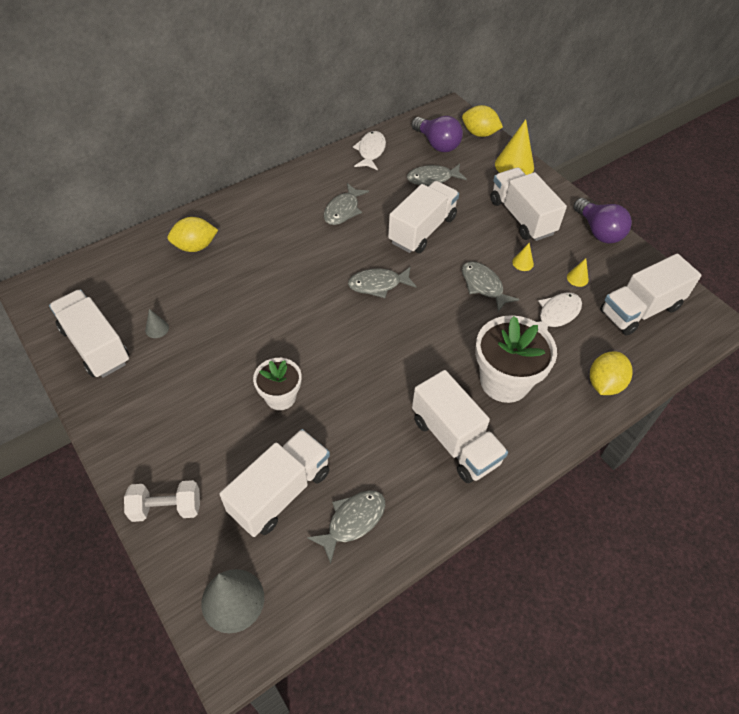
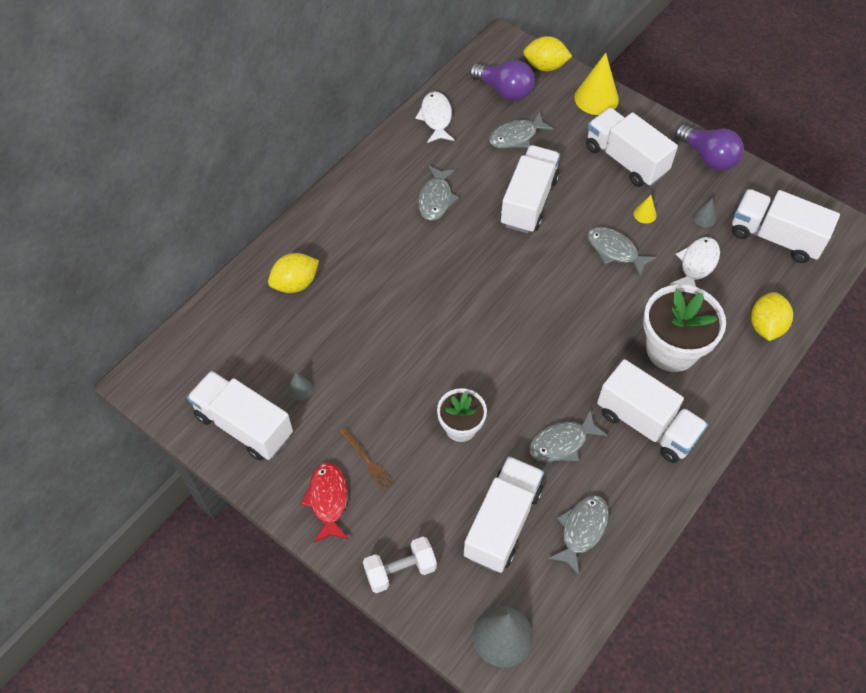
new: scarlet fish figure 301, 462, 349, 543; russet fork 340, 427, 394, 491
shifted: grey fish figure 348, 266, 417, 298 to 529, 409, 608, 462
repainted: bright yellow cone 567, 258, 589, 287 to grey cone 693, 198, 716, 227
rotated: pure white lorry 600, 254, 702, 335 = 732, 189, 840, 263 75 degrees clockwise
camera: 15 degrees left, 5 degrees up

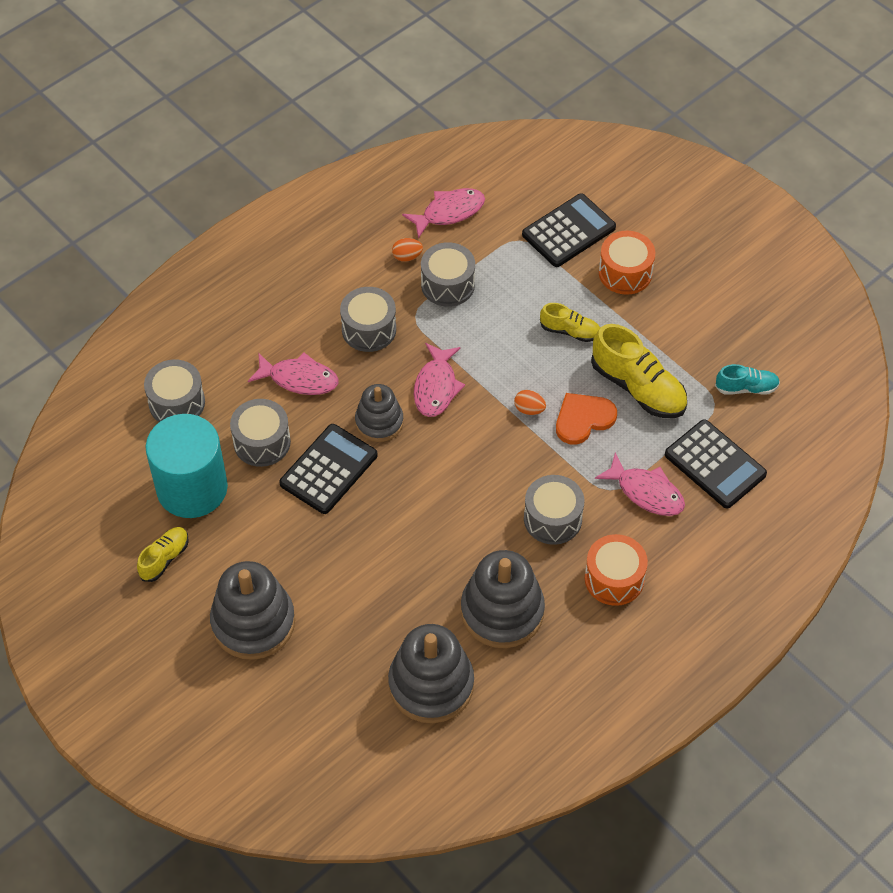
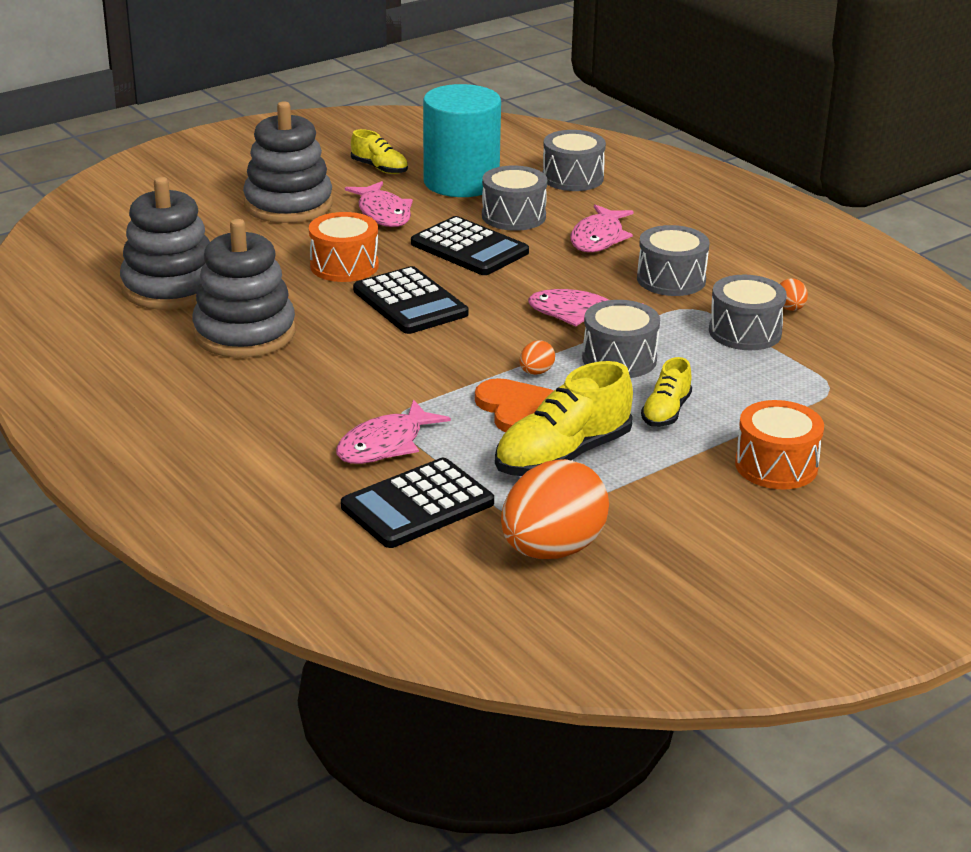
gone: grey stacking toy 355, 384, 404, 442
shifted: orange-coloured toy drum 585, 534, 648, 606 to 309, 212, 379, 282; rosy fish figure 402, 188, 485, 238 to 345, 181, 413, 227; ebony calculator 522, 193, 616, 267 to 353, 266, 468, 334; grey toy drum 524, 475, 584, 545 to 582, 300, 660, 378
swapped: aqua sneaker 715, 364, 780, 395 to orange-coloured egg 501, 459, 609, 559
camera: 95 degrees right, 25 degrees down

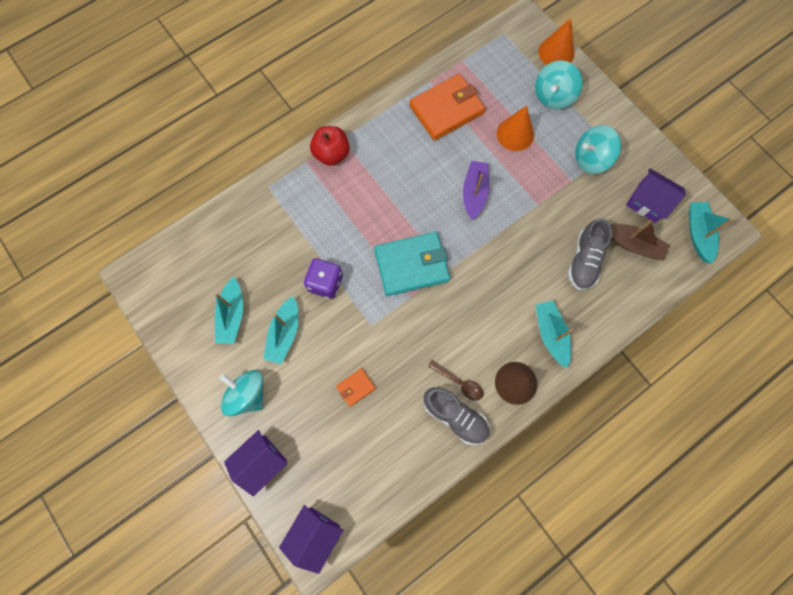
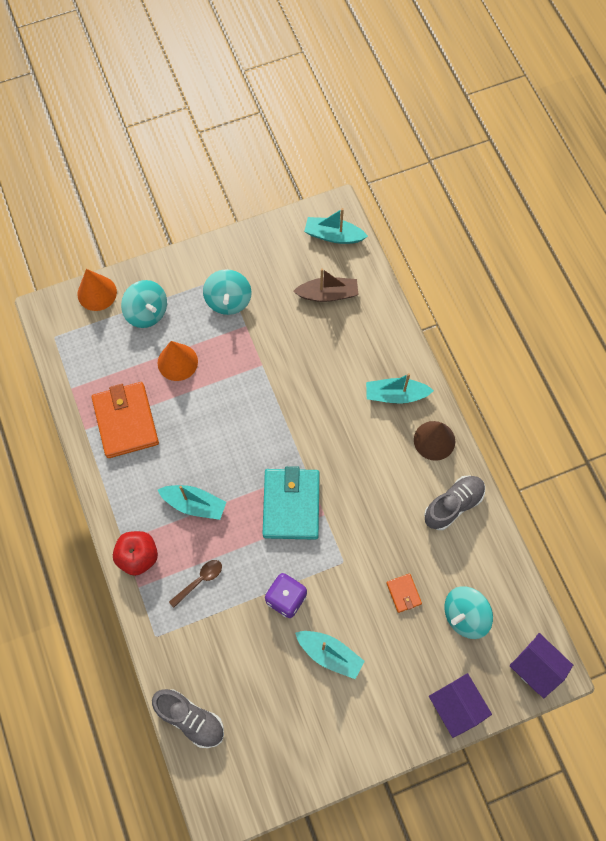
gone: purple toy boat 463, 161, 490, 220; purple toy house 626, 168, 686, 223
shifted: grey sneaker 568, 219, 612, 290 to 152, 689, 224, 748; aqua toy boat 214, 277, 243, 344 to 158, 485, 226, 520; russet spoon 428, 360, 484, 401 to 169, 560, 222, 608; aqua whirligig 219, 370, 263, 416 to 444, 586, 493, 639
rotated: russet toy boat 610, 220, 670, 261 = 293, 268, 359, 302 45 degrees clockwise
camera: 75 degrees left, 5 degrees down

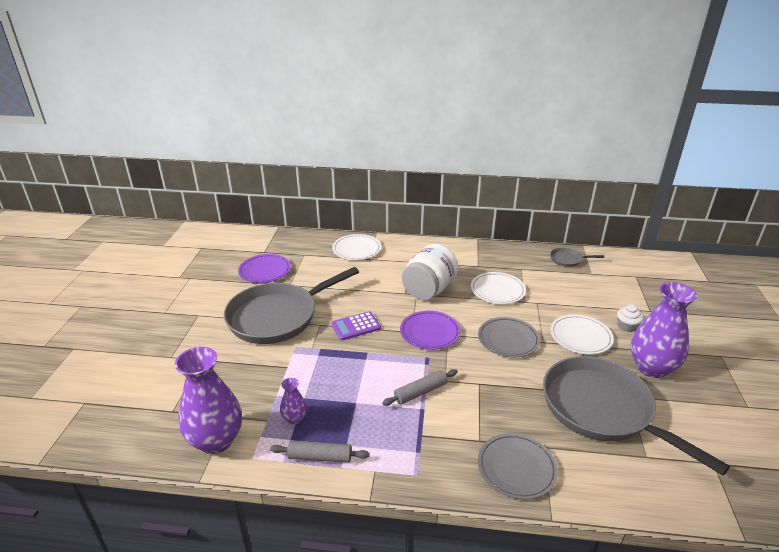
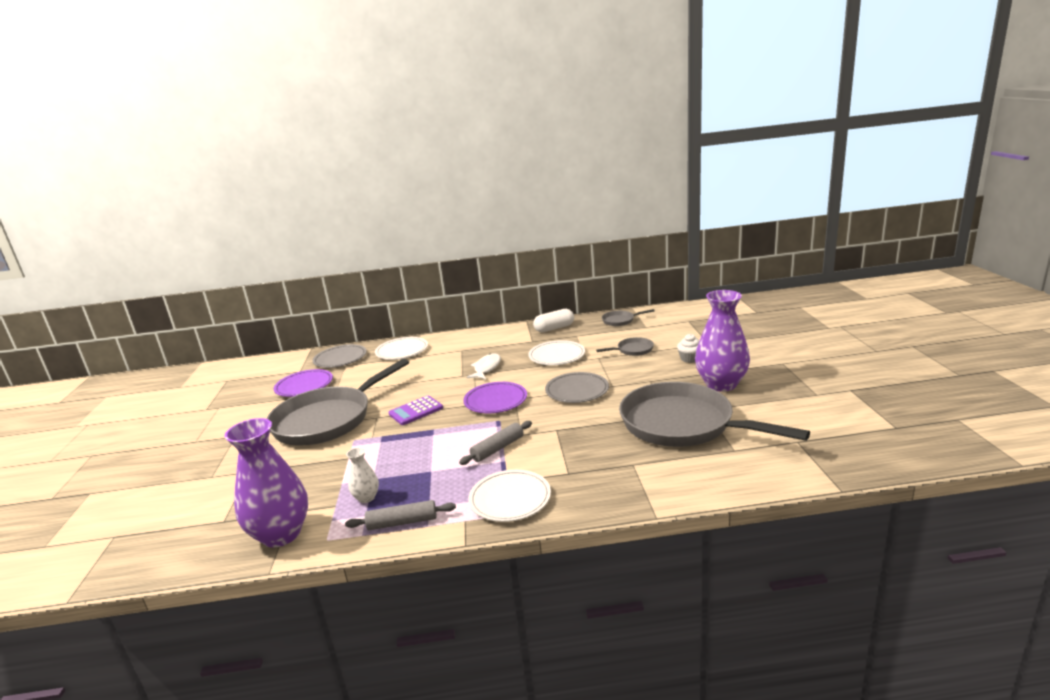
new: pure white capsule 533, 309, 574, 332; grey frying pan 596, 337, 654, 356
shifted: grey dinner plate 478, 433, 558, 500 to 313, 344, 367, 368; pure white dinner plate 550, 315, 614, 354 to 469, 470, 551, 522
swapped: pure white jar 402, 244, 459, 300 to pure white fish figure 466, 353, 501, 380
repainted: purple vase 280, 378, 307, 425 to pure white vase 346, 447, 379, 503
camera: 10 degrees left, 10 degrees down

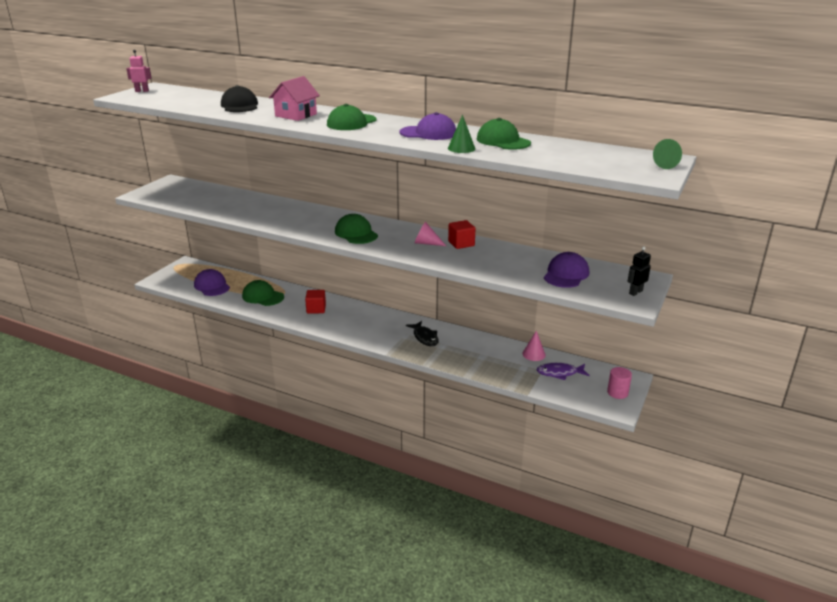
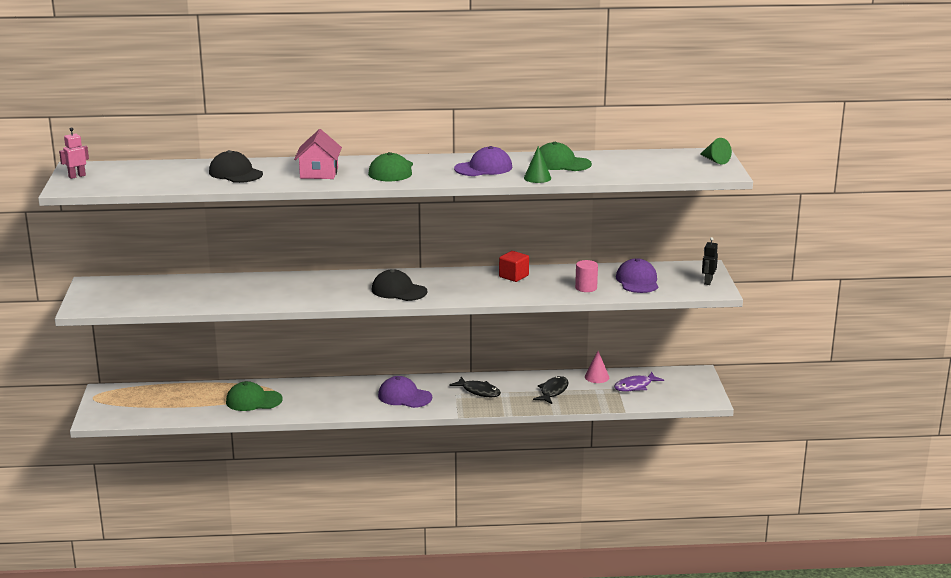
gone: scarlet block 305, 290, 326, 314; rosy cone 415, 222, 446, 246
new: ebony fish figure 533, 376, 569, 404
shifted: purple baseball cap 194, 269, 230, 296 to 378, 376, 432, 408; rosy solid cylinder 607, 367, 632, 399 to 575, 260, 598, 292
repainted: emerald baseball cap 335, 214, 378, 244 to ebony baseball cap 372, 269, 427, 301
camera: 30 degrees left, 5 degrees down

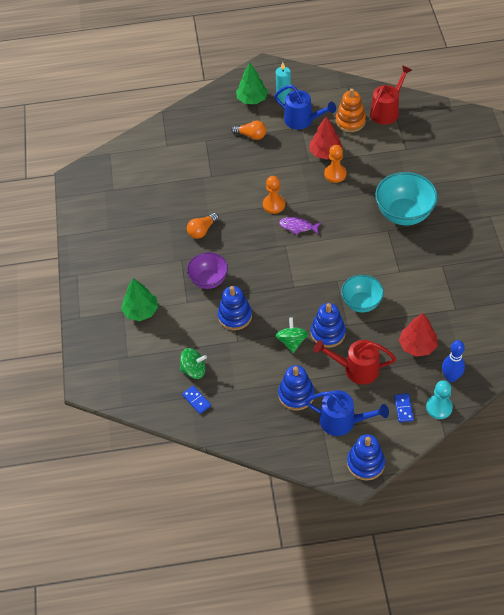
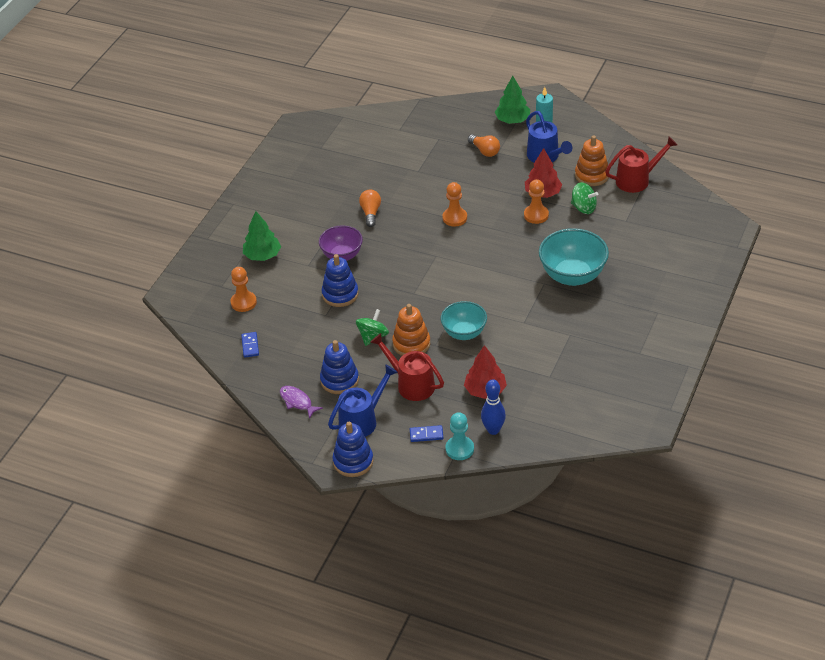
new: orange-coloured pawn 230, 267, 257, 312
shifted: purple fish figure 279, 217, 322, 235 to 280, 386, 323, 419; emerald whirligig 180, 348, 207, 379 to 571, 182, 598, 214
repainted: cobalt stacking toy 311, 303, 346, 348 to orange-coloured stacking toy 392, 304, 430, 356
rotated: cobalt watering pot 305, 390, 389, 436 = 328, 365, 398, 437 90 degrees counterclockwise; orange-coloured bulb 187, 213, 219, 239 = 359, 189, 381, 227 105 degrees clockwise; cobalt domino 394, 393, 414, 422 = 410, 425, 443, 442 60 degrees clockwise
camera: 30 degrees right, 10 degrees down

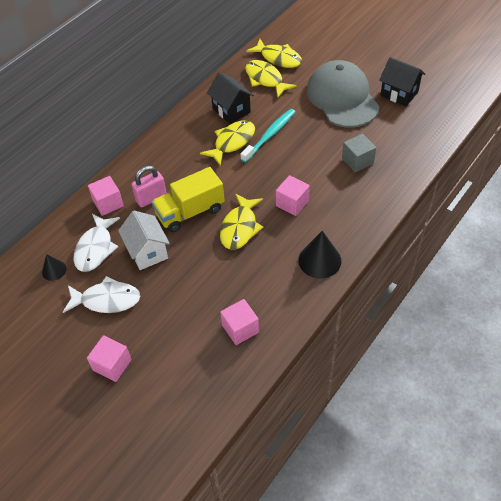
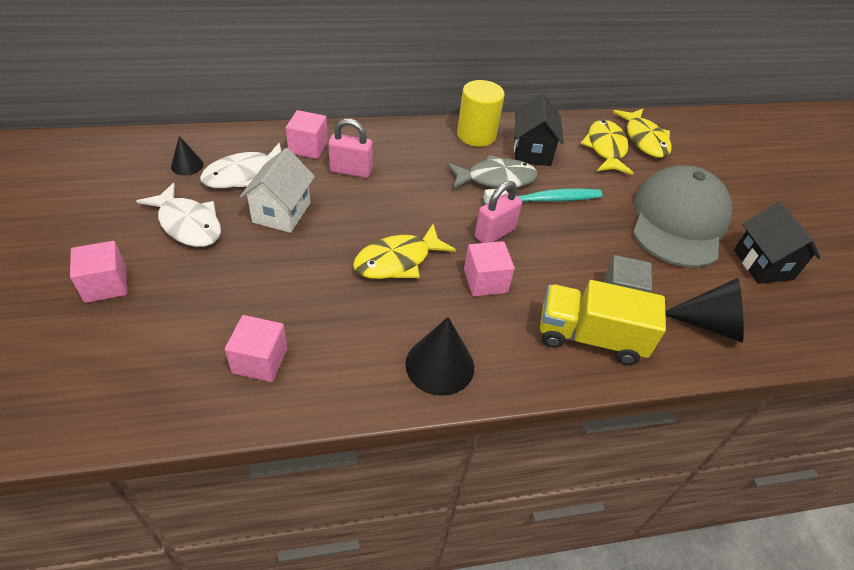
new: bright yellow solid cylinder 457, 80, 505, 147; rosy lock 475, 181, 522, 243; ebony cone 665, 278, 744, 343
shifted: bright yellow lorry 152, 167, 225, 233 to 540, 280, 666, 365
repainted: bright yellow fish figure 200, 120, 255, 166 to grey fish figure 447, 155, 538, 189
camera: 35 degrees right, 5 degrees down

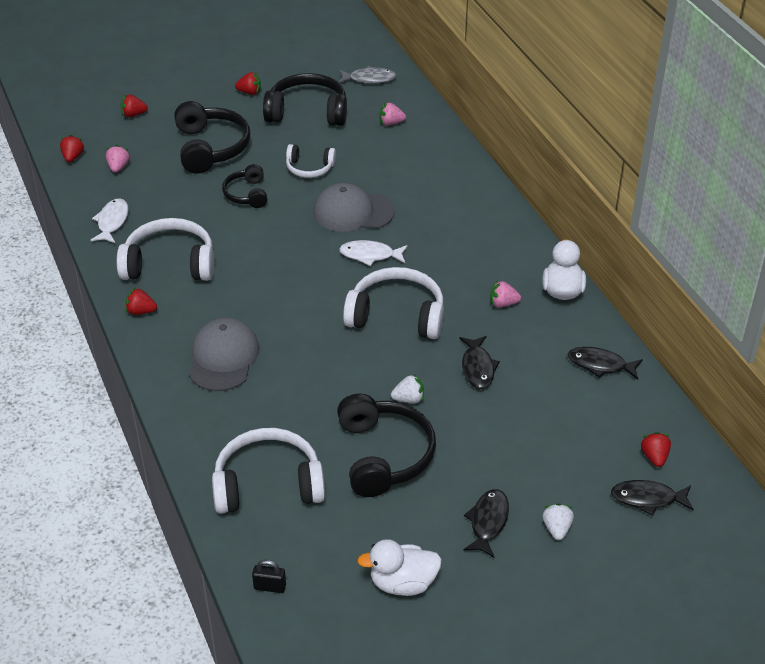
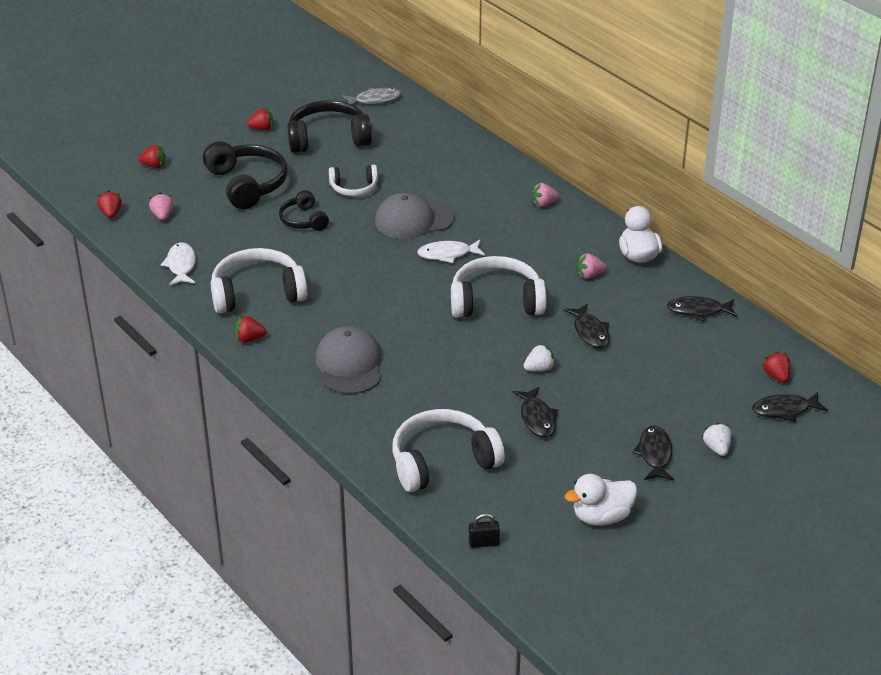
shifted: rosy strawberry 379, 103, 406, 125 to 531, 183, 559, 207
swapped: ebony over-ear headphones 337, 394, 436, 497 to ebony fish figure 513, 387, 558, 438
rotated: scarlet strawberry 121, 94, 148, 117 = 138, 145, 165, 168 150 degrees counterclockwise
camera: 15 degrees left, 5 degrees down

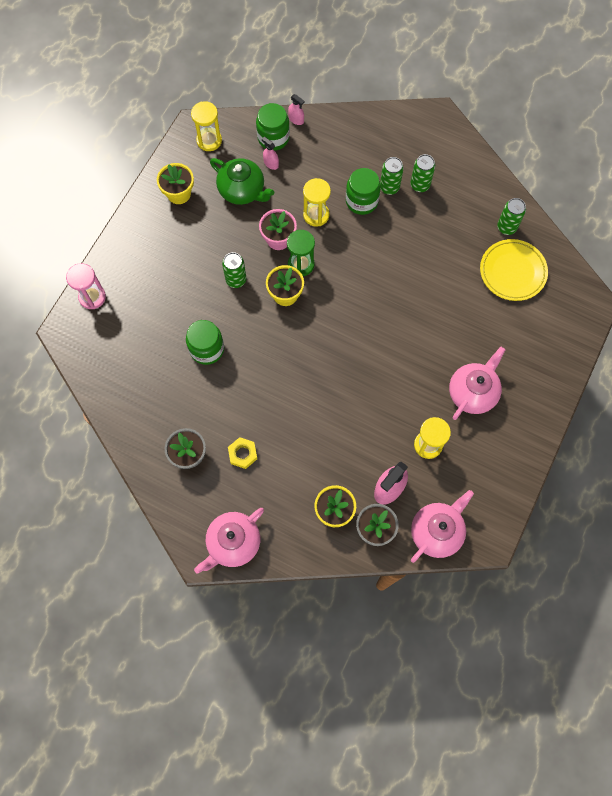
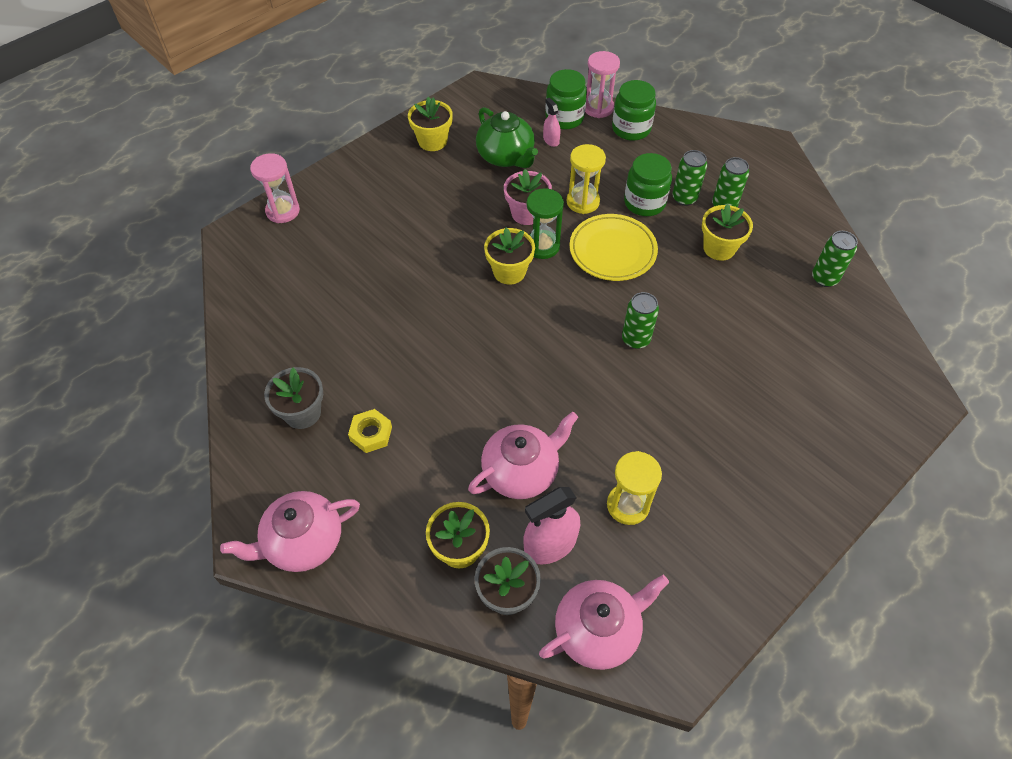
gone: bright yellow sandglass 191, 101, 222, 151
new: bright yellow plant pot 702, 203, 753, 261
shifted: rosy china teapot 449, 347, 505, 420 to 468, 412, 578, 499; bright yellow dinner plate 480, 239, 548, 301 to 570, 214, 658, 281; emerald jar 186, 320, 224, 365 to 612, 80, 656, 141; emerald tin 222, 252, 246, 288 to 622, 292, 659, 349
swapped: rosy spray bottle 288, 94, 305, 125 to rosy sandglass 585, 51, 620, 118
camera: 20 degrees right, 15 degrees down

